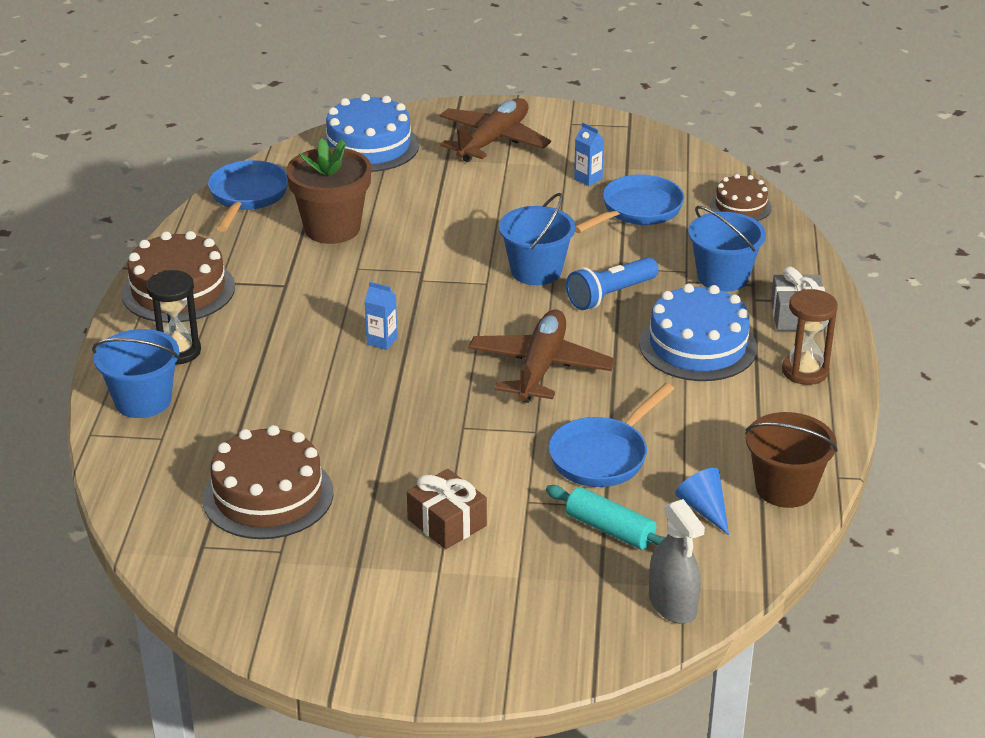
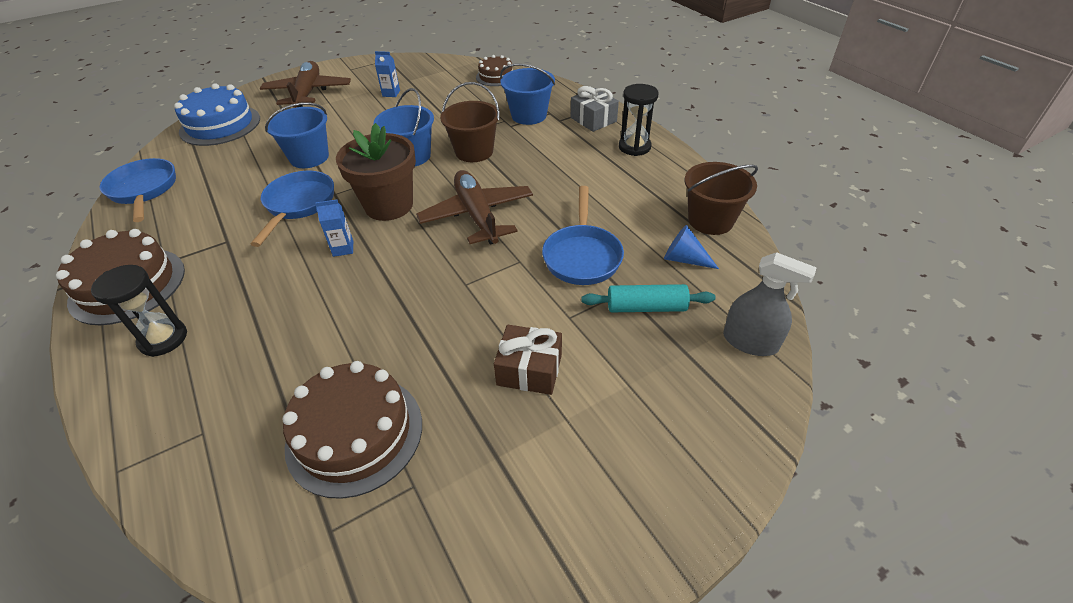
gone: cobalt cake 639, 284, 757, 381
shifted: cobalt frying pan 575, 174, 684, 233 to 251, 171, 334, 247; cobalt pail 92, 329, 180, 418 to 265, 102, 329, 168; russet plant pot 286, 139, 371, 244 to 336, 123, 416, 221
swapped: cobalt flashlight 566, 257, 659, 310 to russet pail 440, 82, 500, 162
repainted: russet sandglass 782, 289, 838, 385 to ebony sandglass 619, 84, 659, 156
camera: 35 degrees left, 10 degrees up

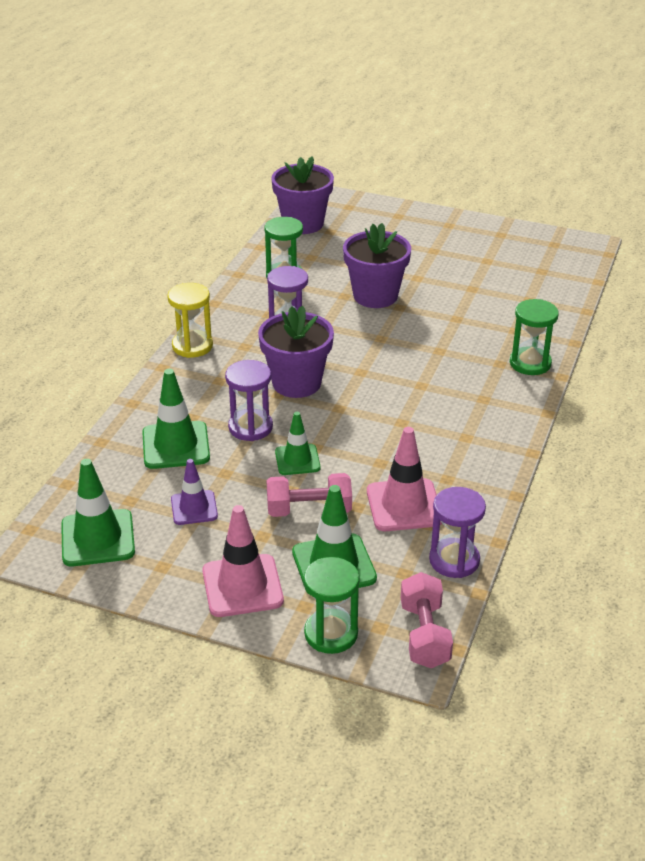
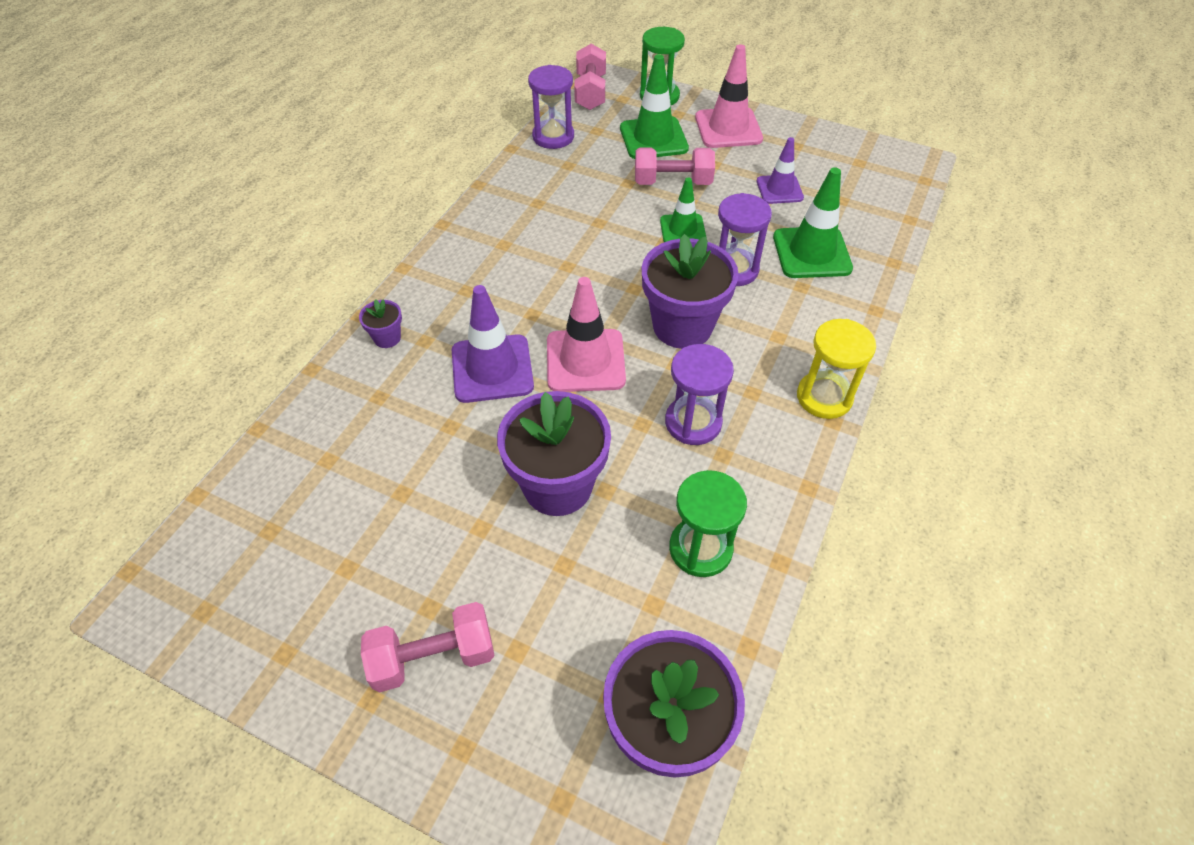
gone: emerald safety cone 61, 459, 135, 567
new: rosy dumbbell 361, 602, 495, 692; purple safety cone 452, 285, 534, 403
shifted: rosy safety cone 367, 427, 442, 531 to 547, 277, 626, 392
swapped: emerald sandglass 510, 299, 559, 375 to purple plant pot 359, 299, 402, 348
camera: 175 degrees left, 15 degrees up

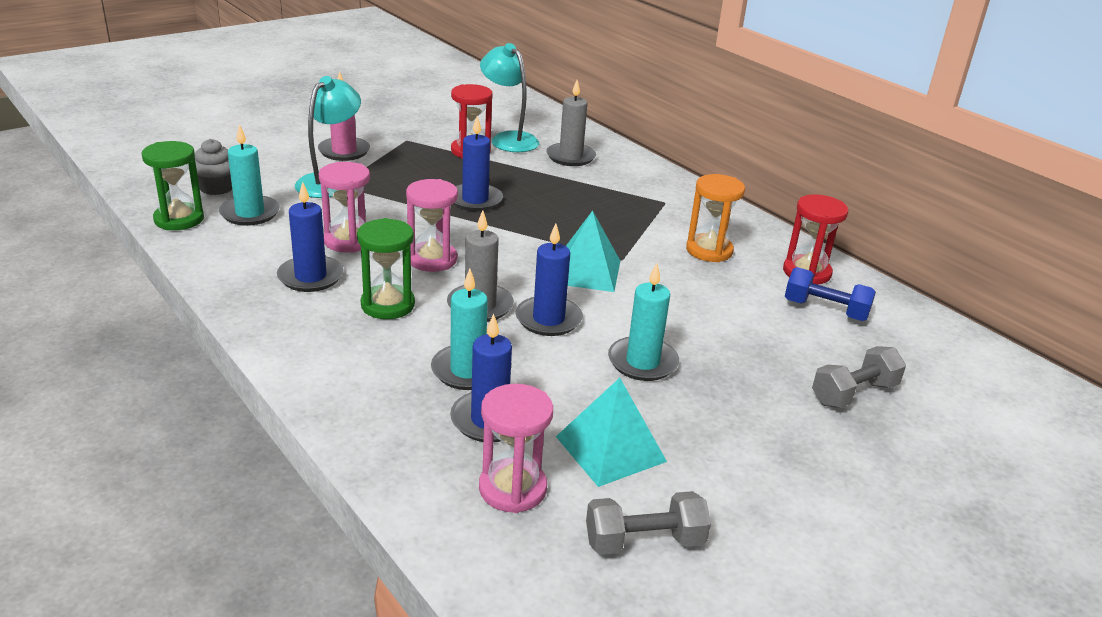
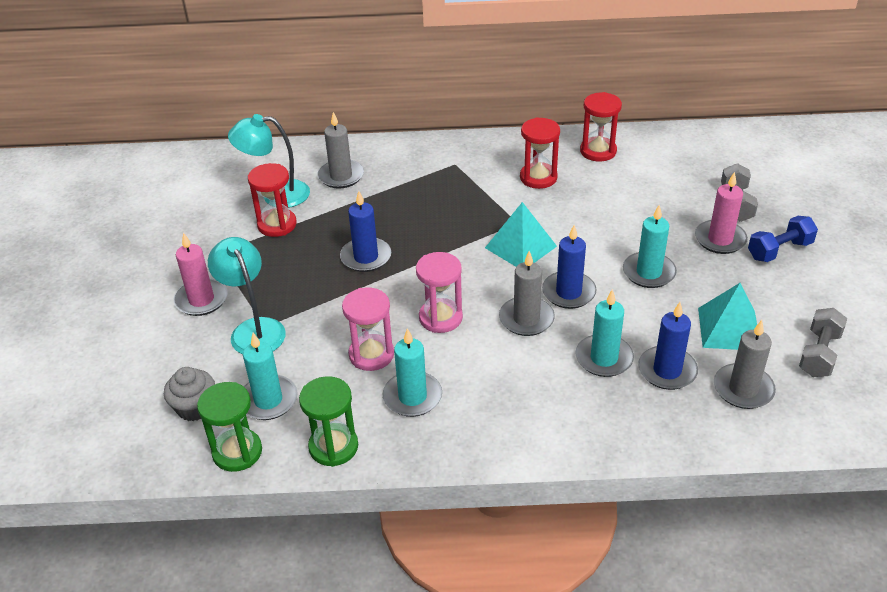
new: rosy pillar candle 695, 172, 748, 254
shifted: emerald sandglass 357, 218, 415, 319 to 299, 376, 358, 467; cobalt dumbbell 785, 267, 876, 321 to 748, 216, 818, 262
swapped: rosy sandglass 479, 384, 553, 513 to grey pillar candle 714, 320, 776, 409
repainted: cobalt pillar candle 277, 182, 344, 292 to aqua pillar candle 383, 328, 442, 417; orange-coloured sandglass 686, 174, 745, 262 to scarlet sandglass 520, 117, 560, 189
camera: 50 degrees left, 10 degrees up

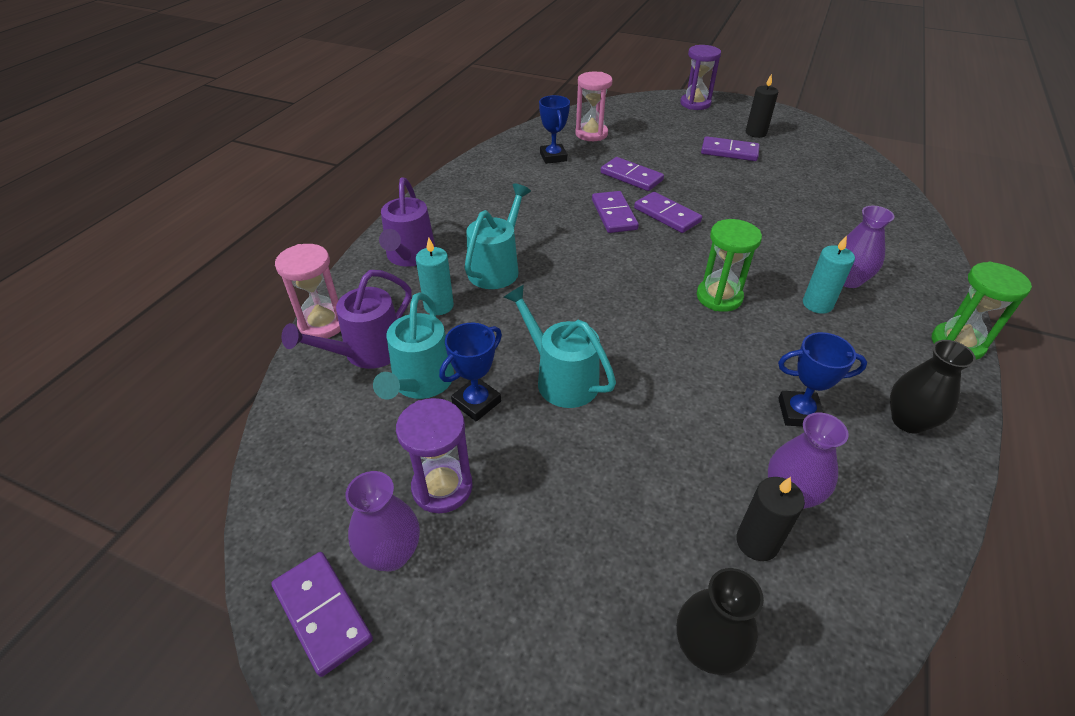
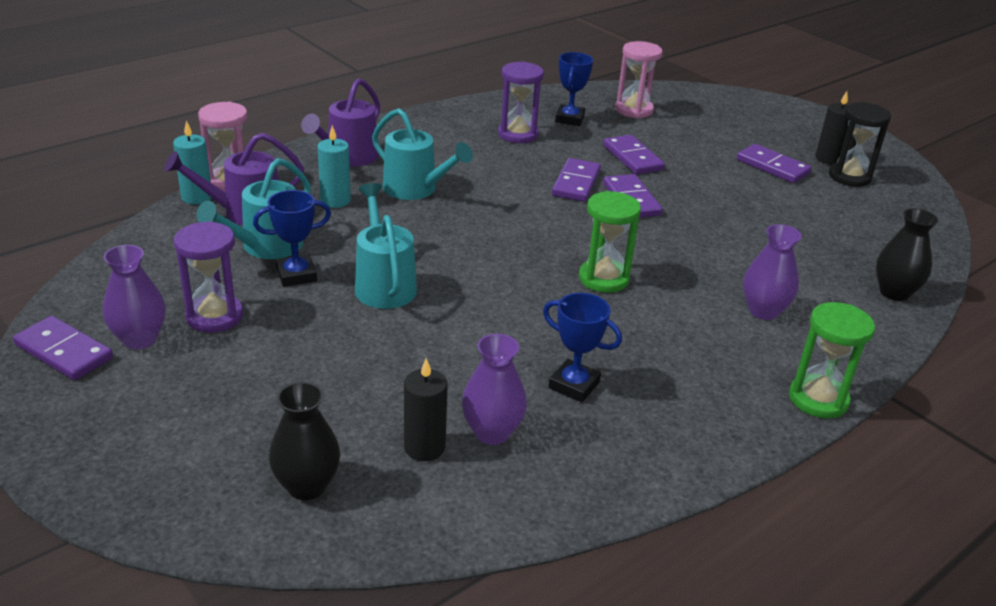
new: ebony sandglass 829, 102, 891, 187
shifted: aqua pillar candle 803, 235, 855, 314 to 173, 121, 212, 204; purple sandglass 680, 45, 721, 110 to 498, 61, 544, 143; ebony vase 890, 340, 976, 434 to 876, 208, 938, 301
rotated: purple domino 271, 552, 373, 677 = 13, 316, 113, 380 45 degrees counterclockwise; aqua watering pot 464, 183, 531, 289 = 372, 108, 473, 200 75 degrees clockwise
camera: 25 degrees right, 10 degrees down

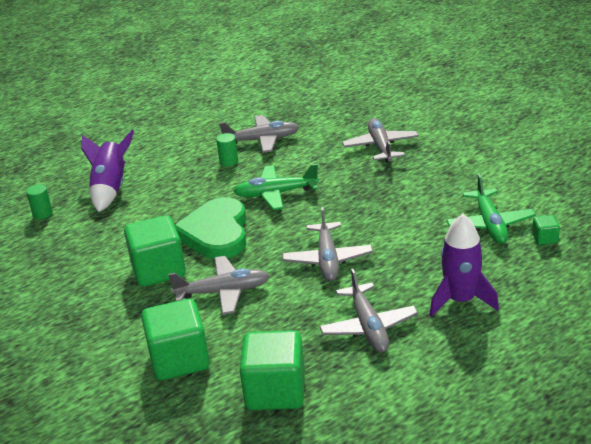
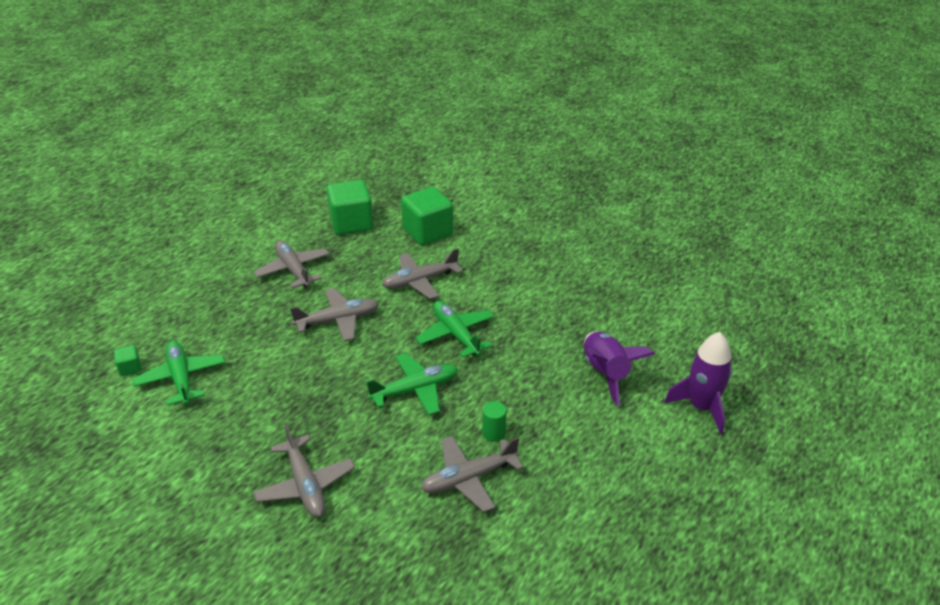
gone: emerald solid cylinder 26, 184, 53, 219; emerald block 124, 215, 186, 287
shifted: purple rocket 430, 214, 499, 317 to 664, 332, 732, 434
swapped: emerald love heart 175, 197, 246, 259 to emerald aeroplane 416, 301, 494, 358
rotated: grey aeroplane 282, 207, 373, 281 = 290, 288, 379, 341 90 degrees clockwise
camera: 160 degrees right, 5 degrees up

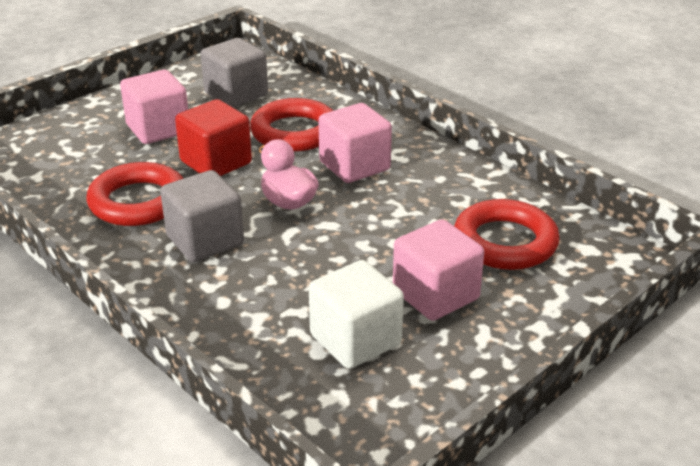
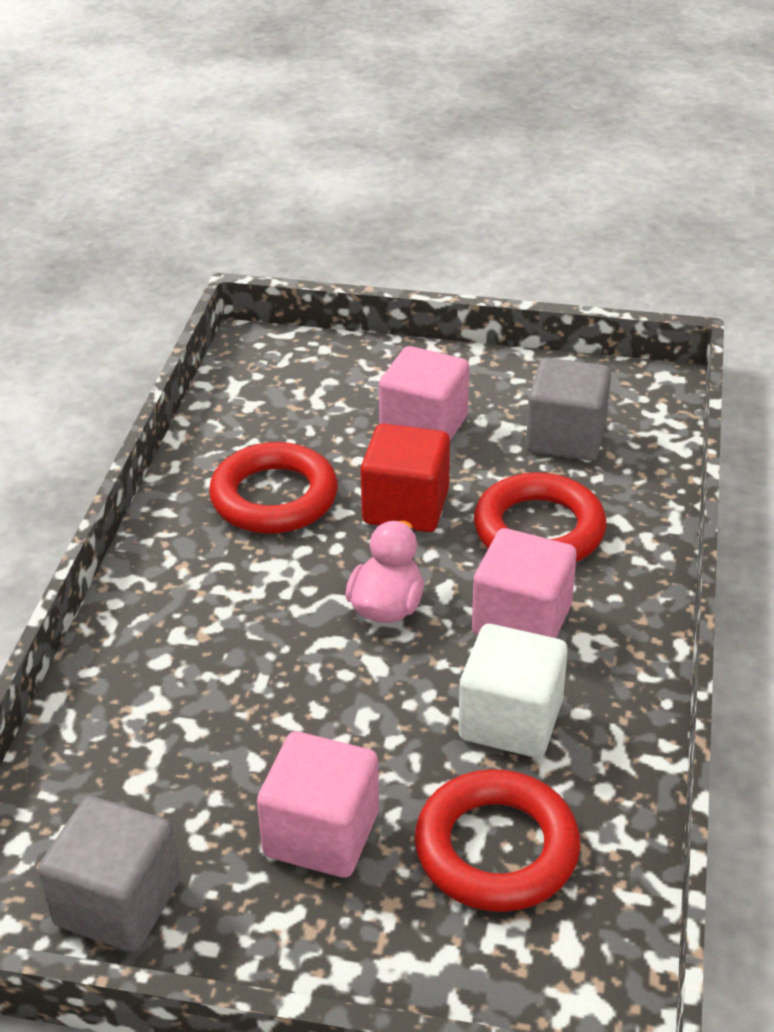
shifted: grey block 160, 170, 244, 262 to 38, 796, 180, 952; pure white block 309, 260, 404, 369 to 458, 624, 568, 758
camera: 55 degrees right, 5 degrees up

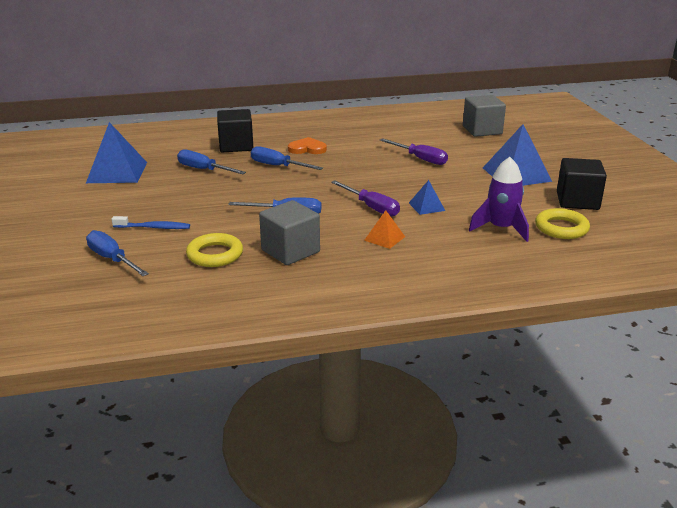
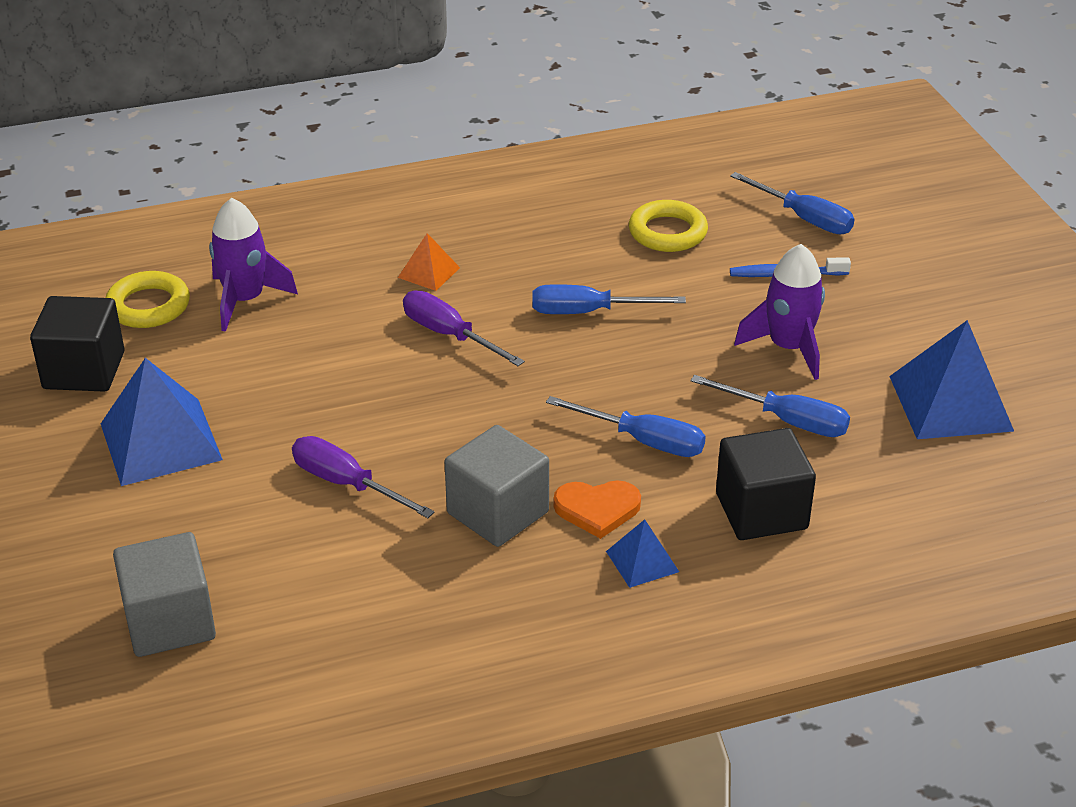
new: purple rocket 734, 244, 825, 380
shifted: grey block 259, 200, 320, 265 to 444, 425, 549, 547; cobalt solid pyramid 409, 180, 445, 215 to 606, 519, 679, 588
camera: 175 degrees right, 10 degrees up

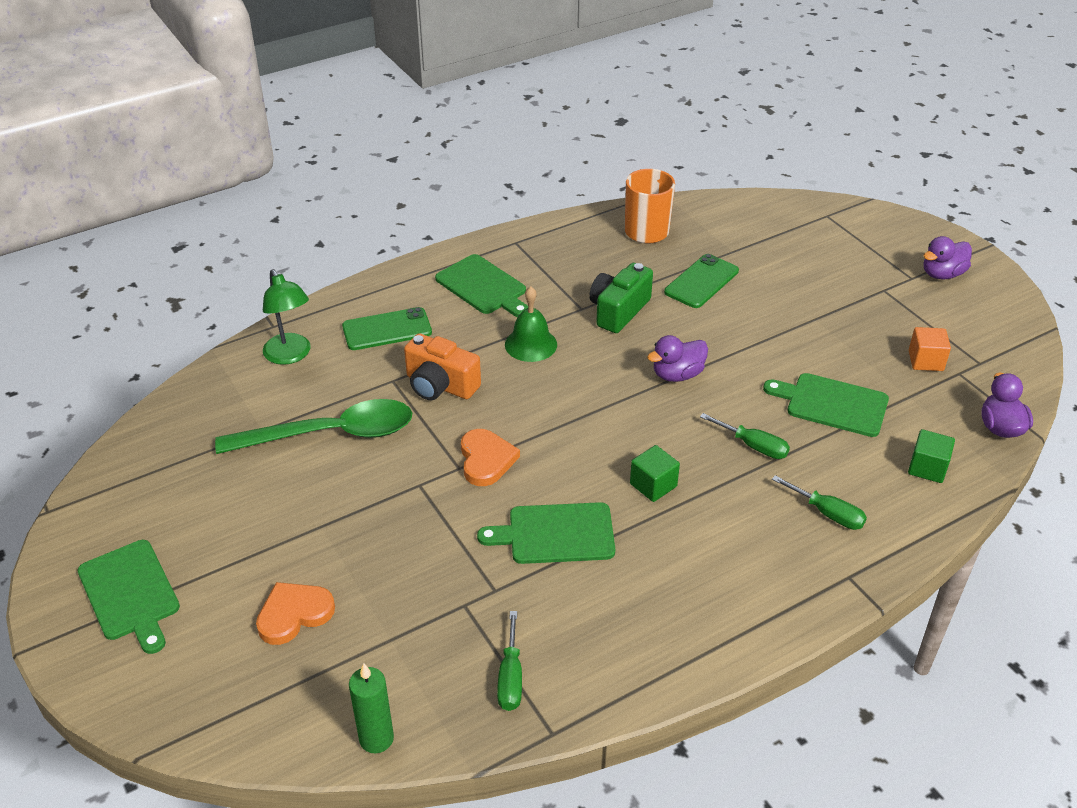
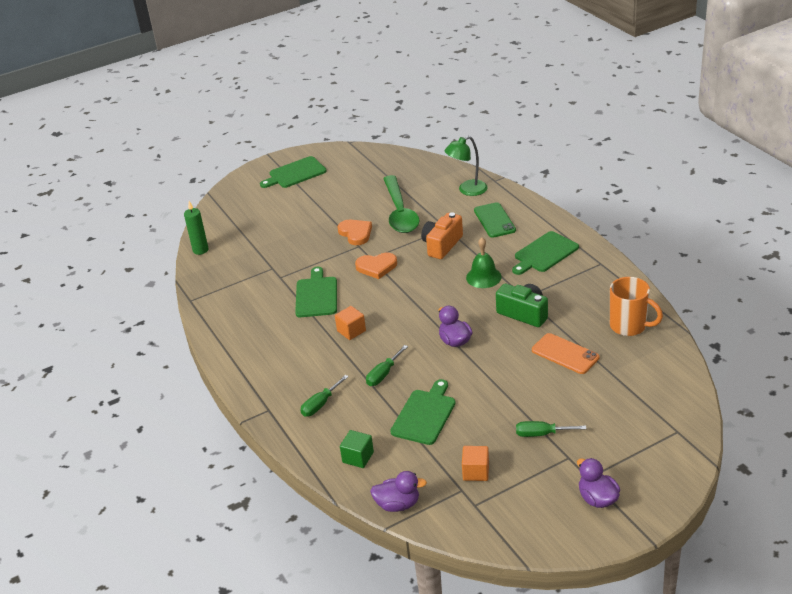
shifted: orange-coloured love heart 256, 582, 335, 645 to 338, 220, 372, 245; emerald screwdriver 497, 611, 522, 711 to 516, 421, 586, 437
repainted: emerald block 630, 445, 680, 502 to orange-coloured block 335, 306, 366, 340; emerald phone 664, 254, 739, 308 to orange-coloured phone 532, 333, 599, 374
camera: 95 degrees right, 5 degrees down

